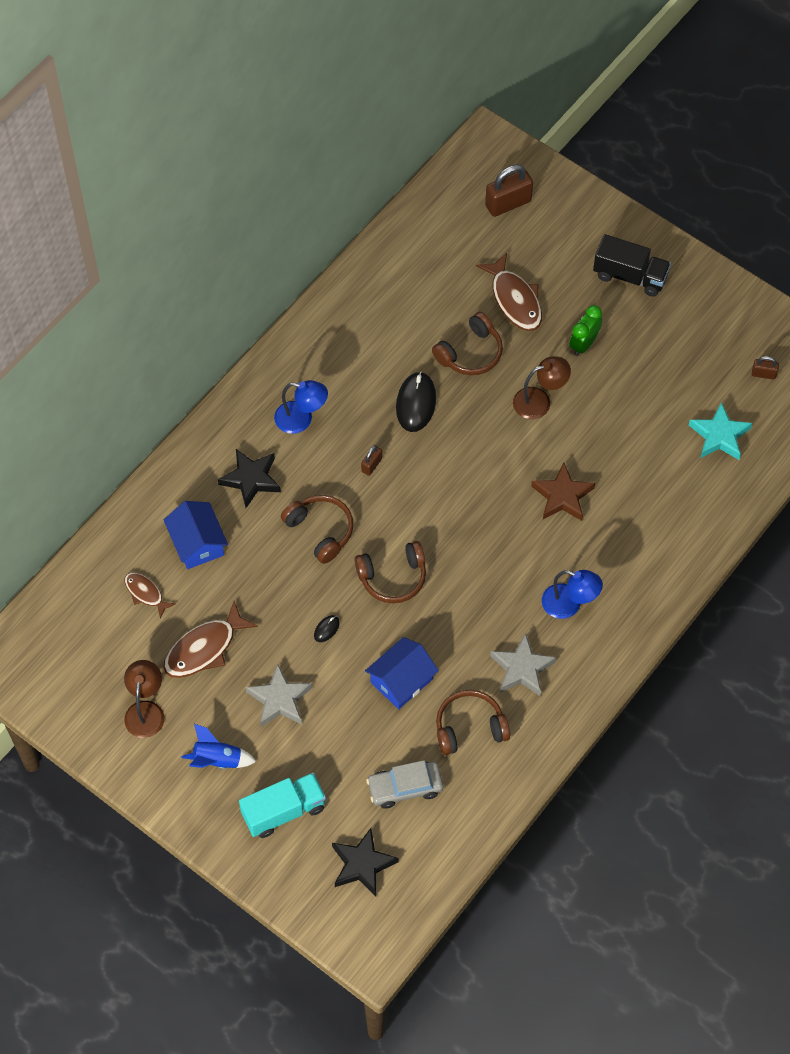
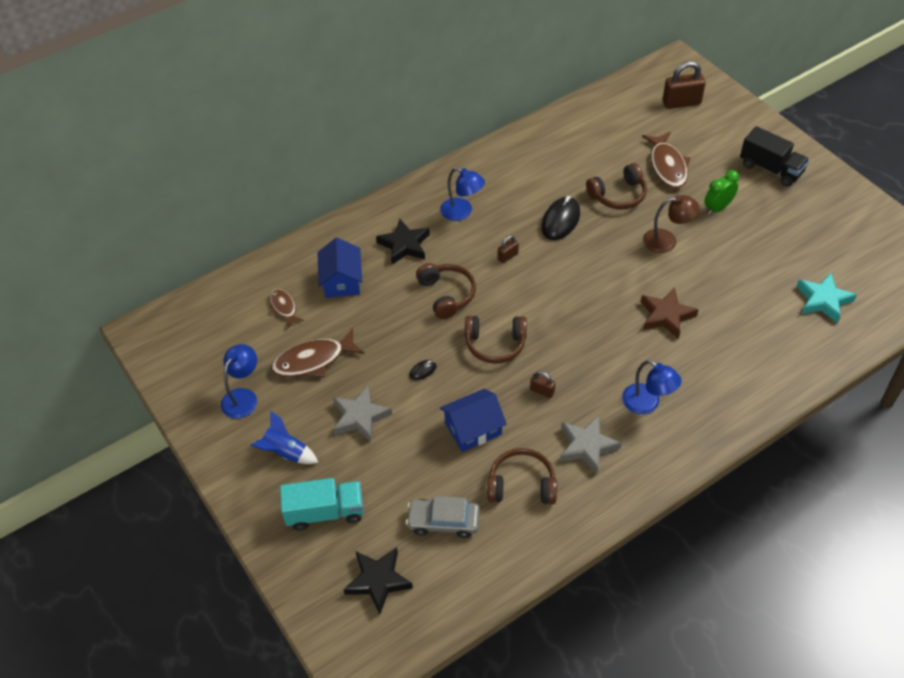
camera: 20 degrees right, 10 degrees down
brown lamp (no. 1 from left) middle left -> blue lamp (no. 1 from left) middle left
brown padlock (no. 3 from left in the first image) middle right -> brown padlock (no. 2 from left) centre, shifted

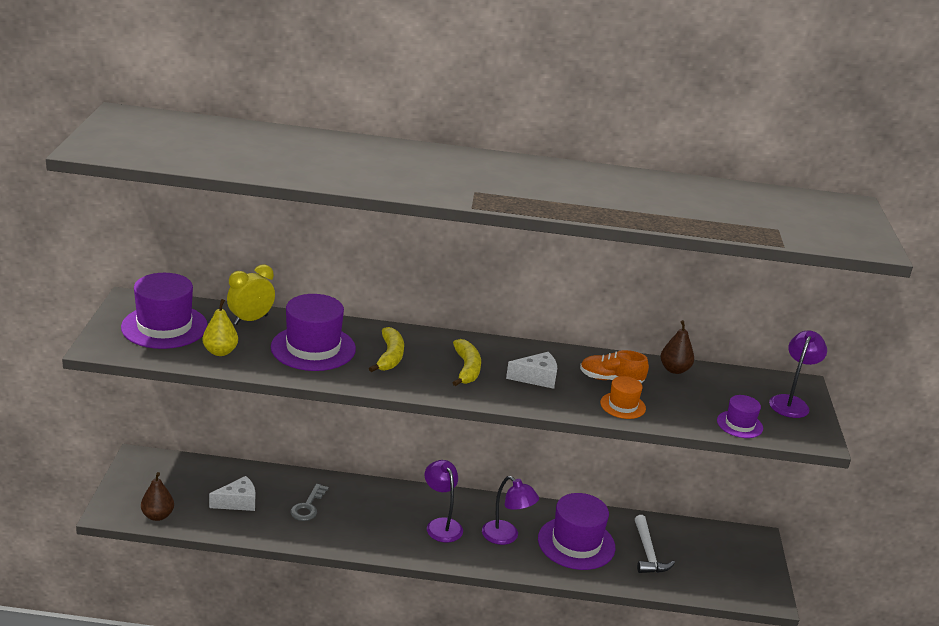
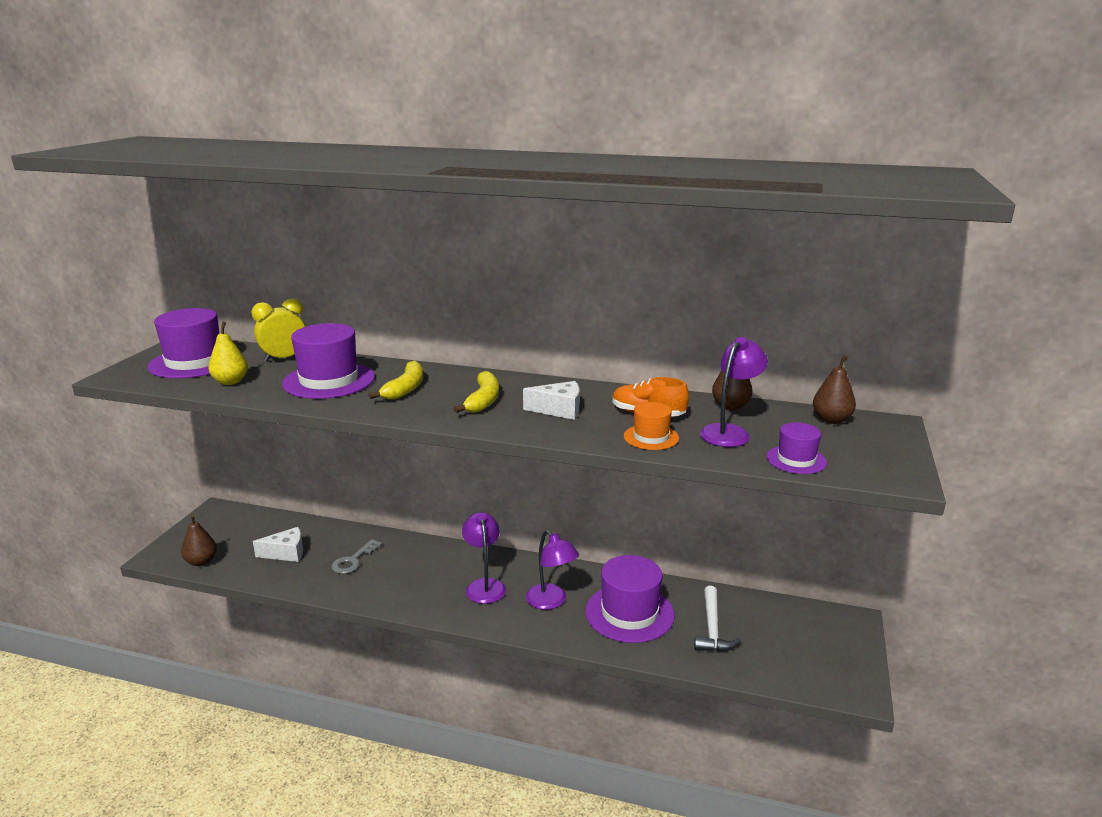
camera: 15 degrees right, 5 degrees down
purple lamp (no. 3 from left) middle right -> purple lamp (no. 3 from left) centre, shifted
none -> brown pear (no. 3 from left) middle right

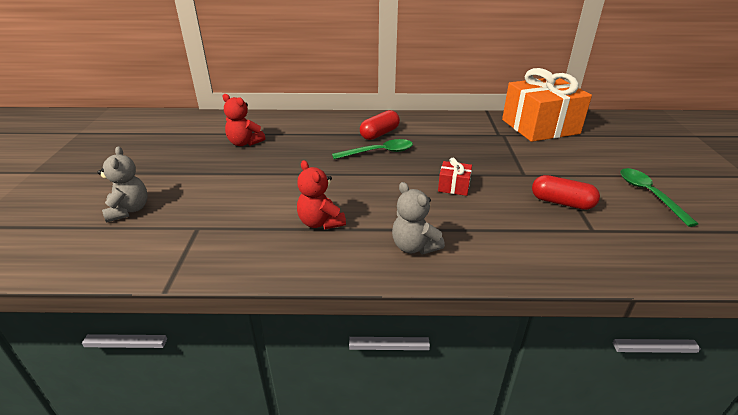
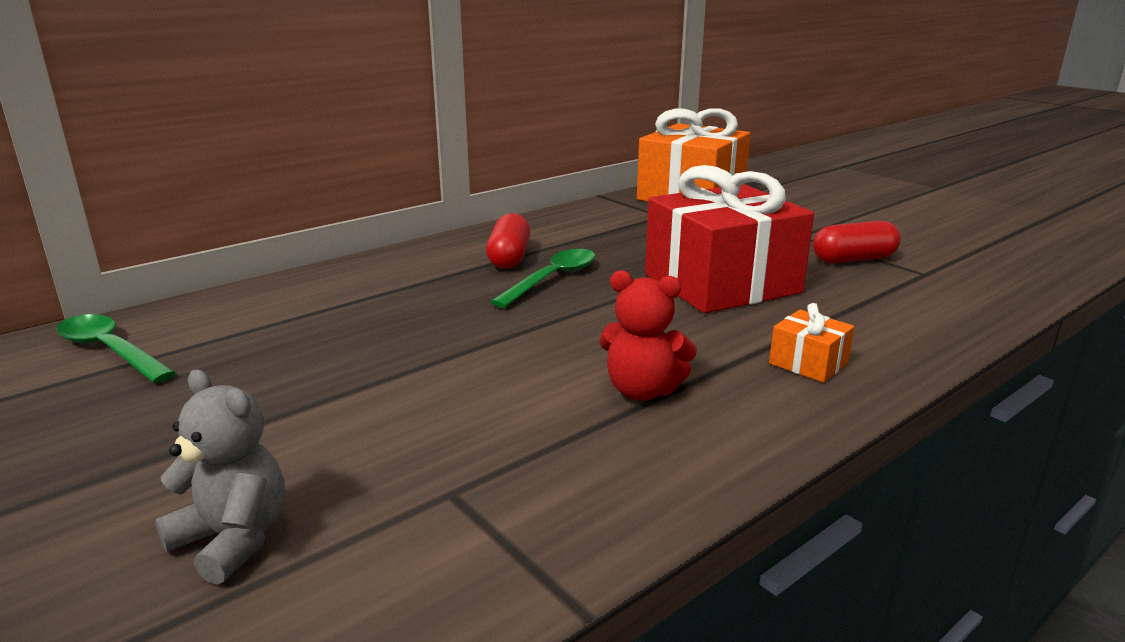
camera: 40 degrees left, 10 degrees down
red teddy bear (no. 1 from left) top left -> none
grey teddy bear (no. 2 from left) centre -> orange gift (no. 2 from left) middle right
red gift centre, x2.44
green spoon (no. 2 from left in the first image) middle right -> green spoon (no. 1 from left) middle left, shifted

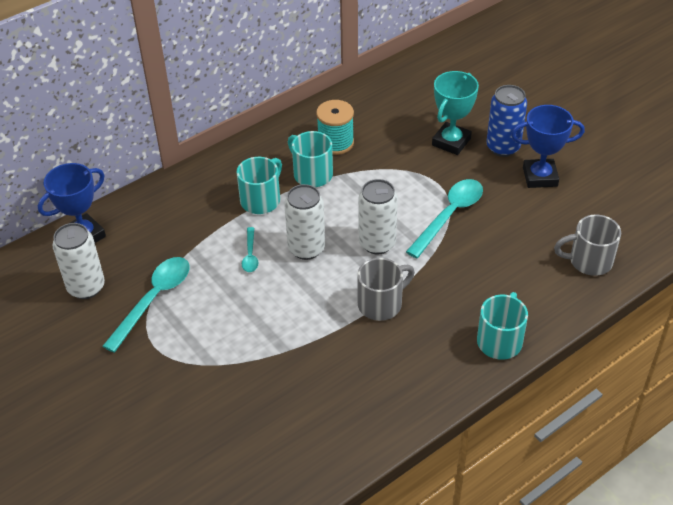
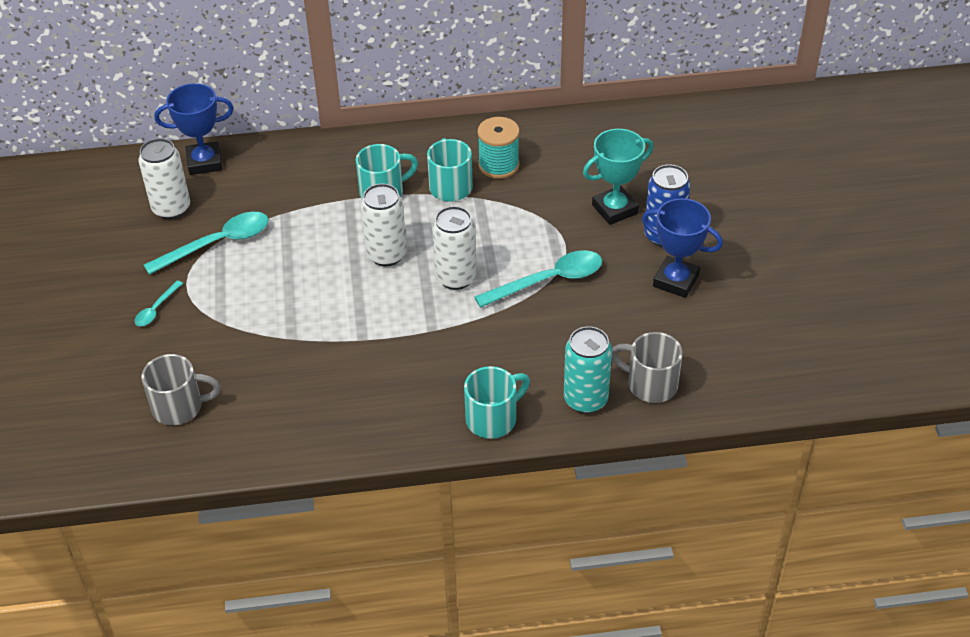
camera: 30 degrees right, 0 degrees up
turquoise spoon (no. 2 from left in the first image) centre -> turquoise spoon (no. 1 from left) middle left, shifted
grey mug (no. 1 from left) centre -> grey mug (no. 1 from left) middle left, shifted
none -> turquoise can centre

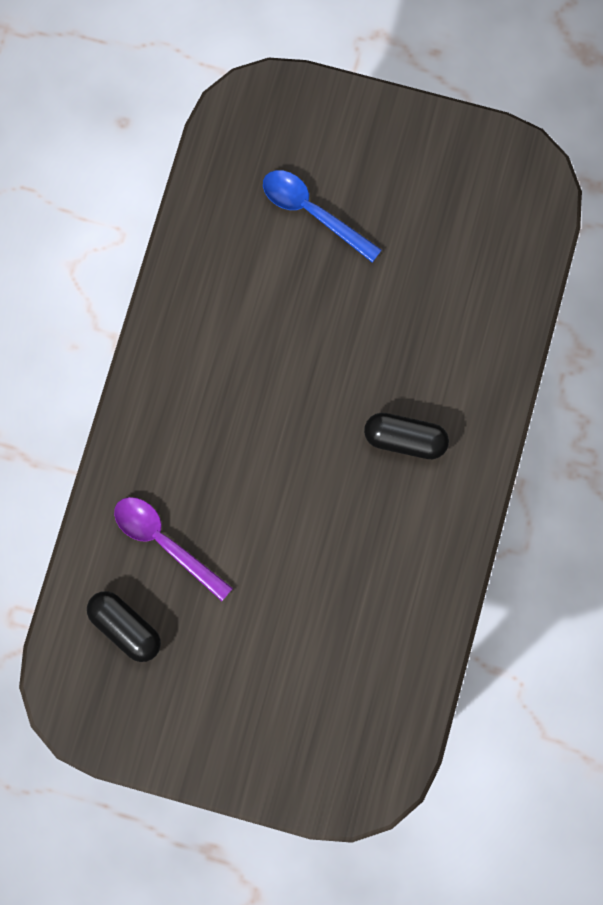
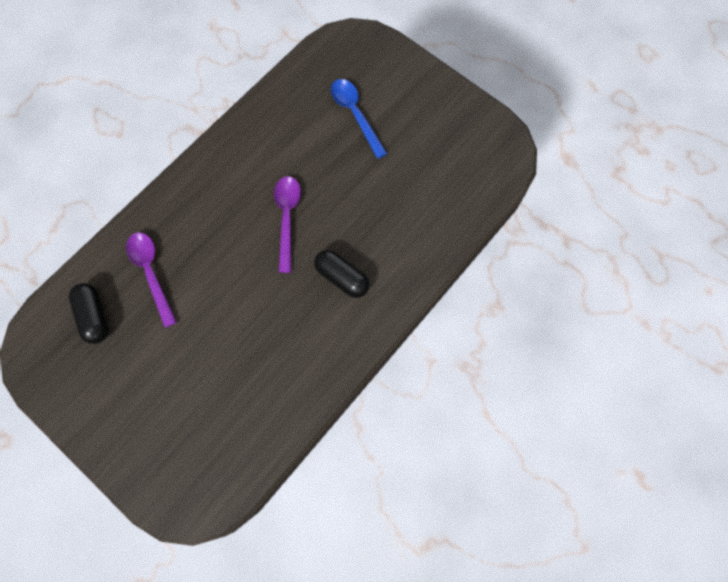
camera: 25 degrees right, 5 degrees down
none -> purple spoon (no. 2 from left) centre

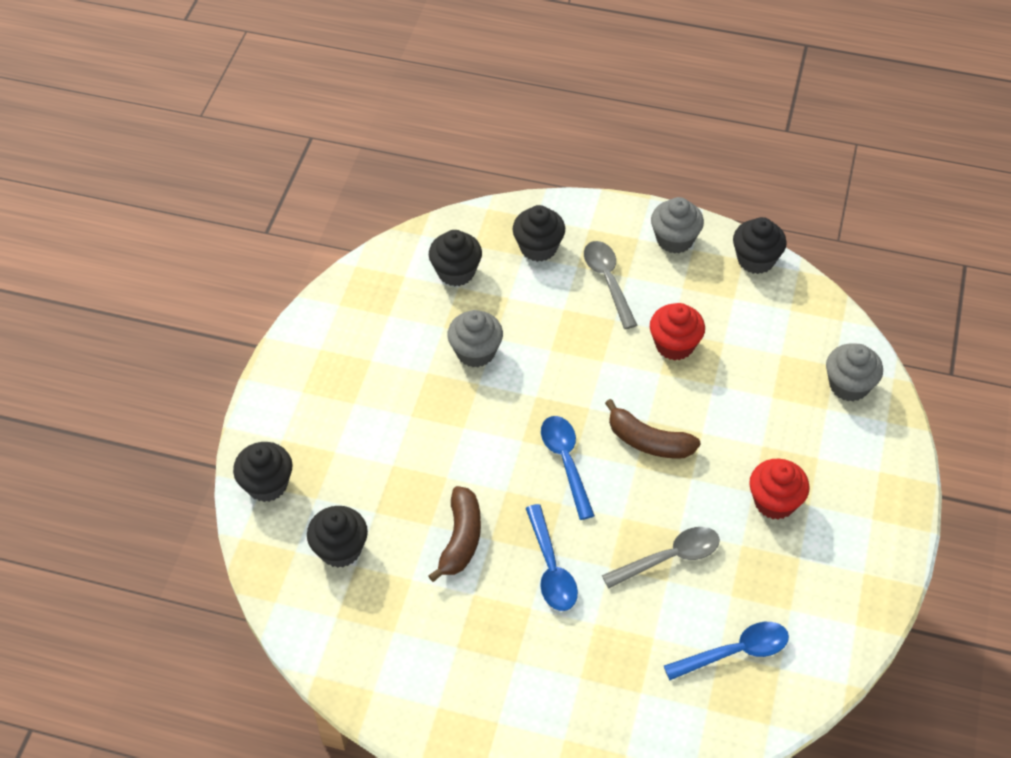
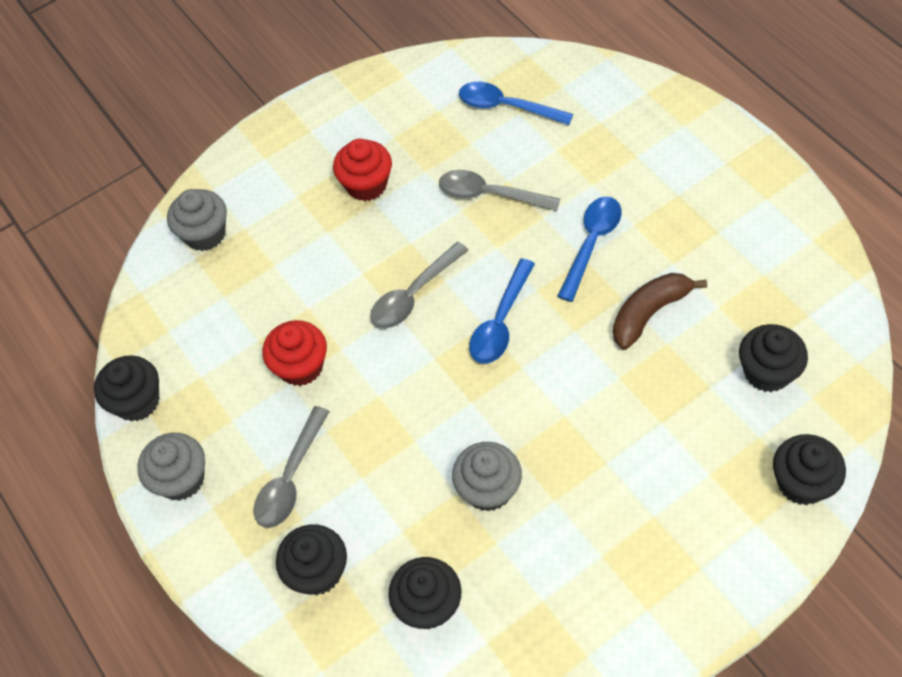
camera: 135 degrees left, 5 degrees up
brown banana (no. 2 from left) centre -> grey spoon (no. 2 from left) centre

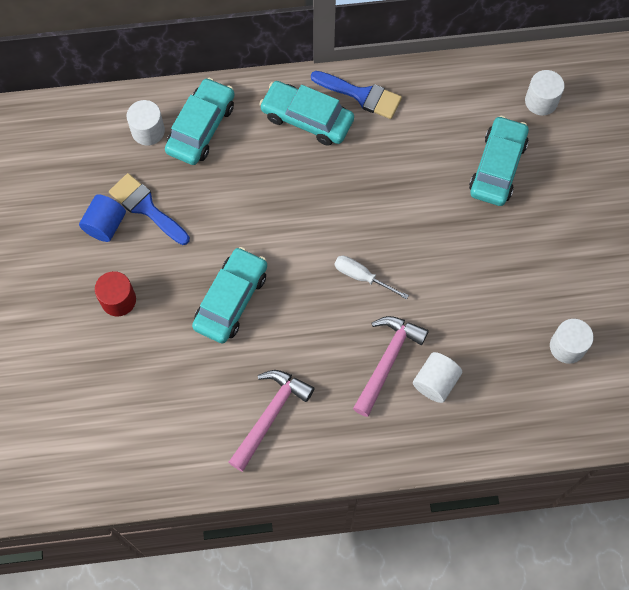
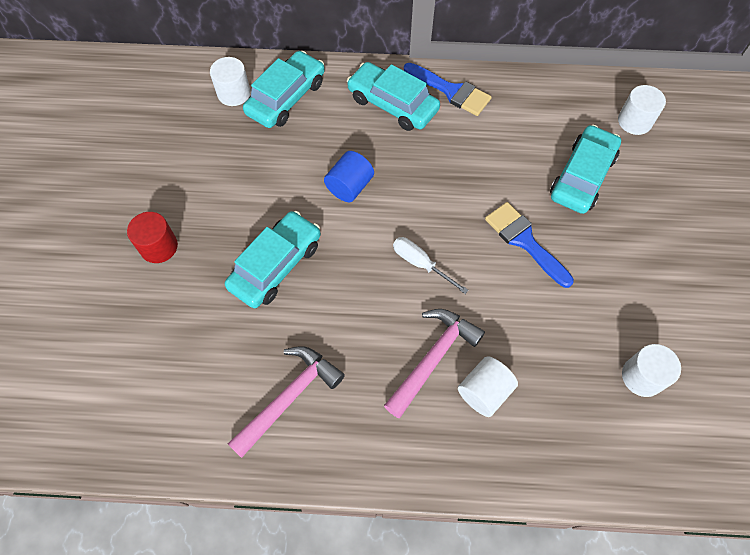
camera: 10 degrees right, 5 degrees down
blue cylinder middle left -> blue cylinder top centre, shifted
blue brush (no. 1 from left in the first image) middle left -> blue brush (no. 2 from left) middle right, shifted

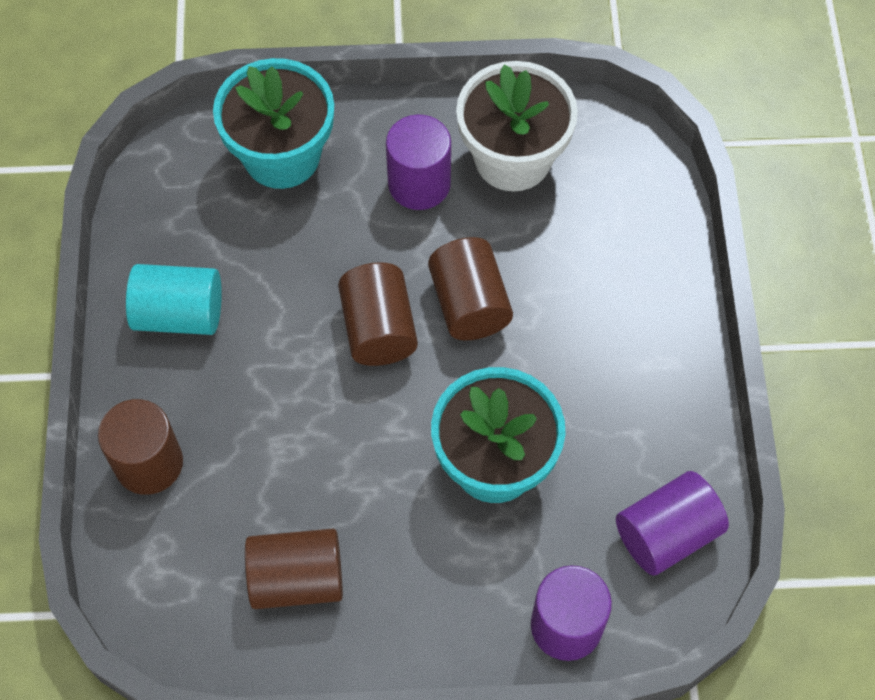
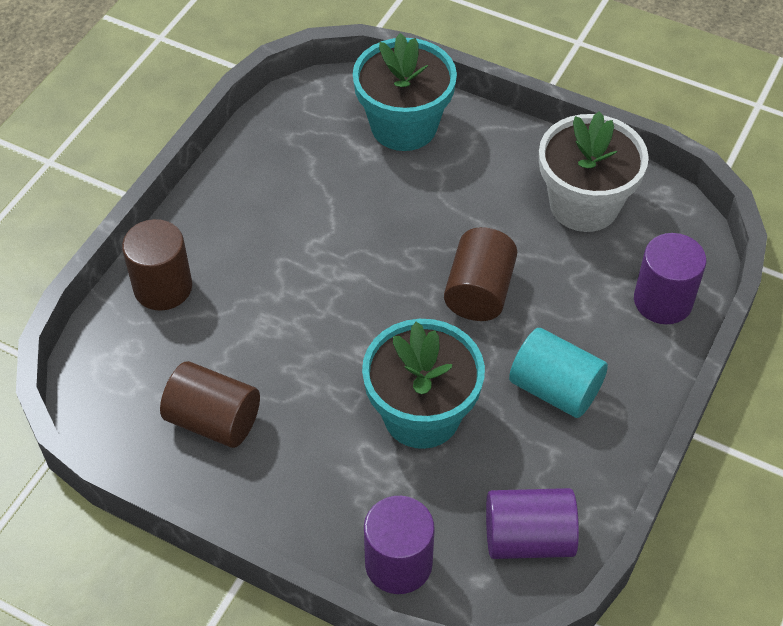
camera: 30 degrees right, 10 degrees down
turquoise cylinder middle left -> turquoise cylinder middle right, shifted
brown cylinder (no. 3 from left) centre -> none
purple cylinder (no. 1 from left in the first image) top centre -> purple cylinder (no. 3 from left) middle right, shifted

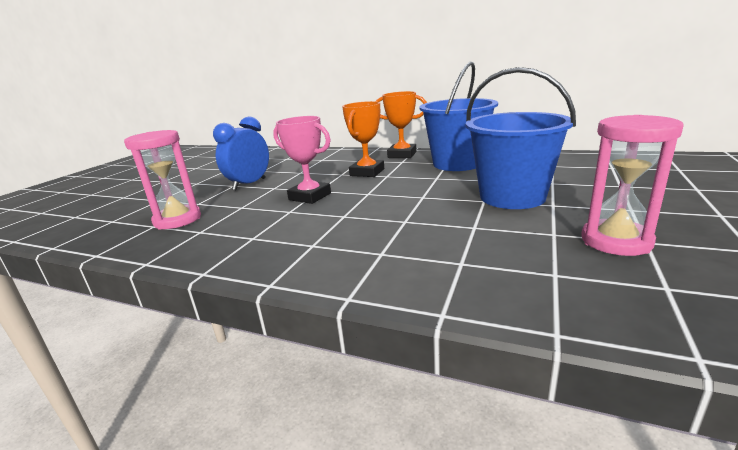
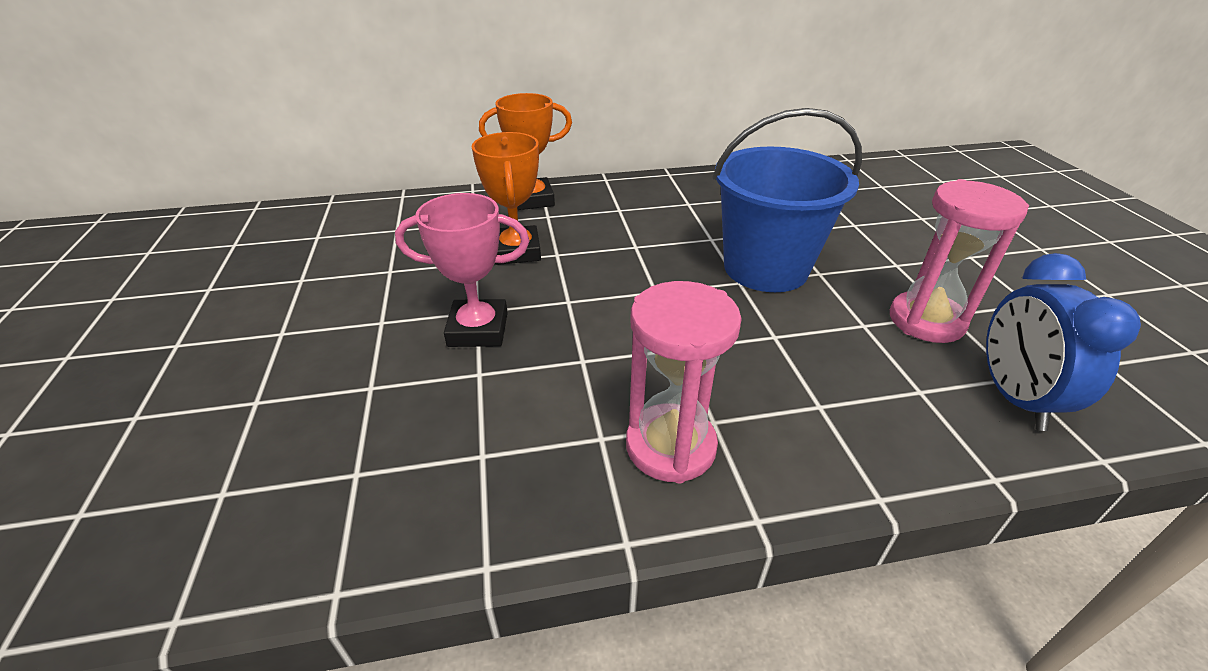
camera: 35 degrees left, 15 degrees up
pink hourglass (no. 1 from left) middle left -> pink hourglass (no. 1 from left) centre, shifted
blue clock middle left -> blue clock middle right, shifted
blue bucket (no. 1 from left) top centre -> none

